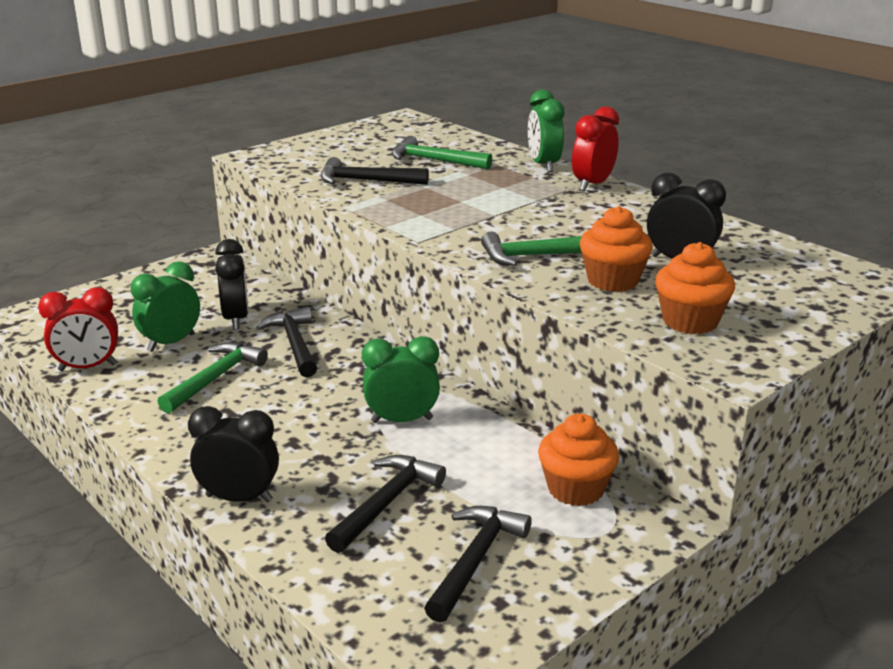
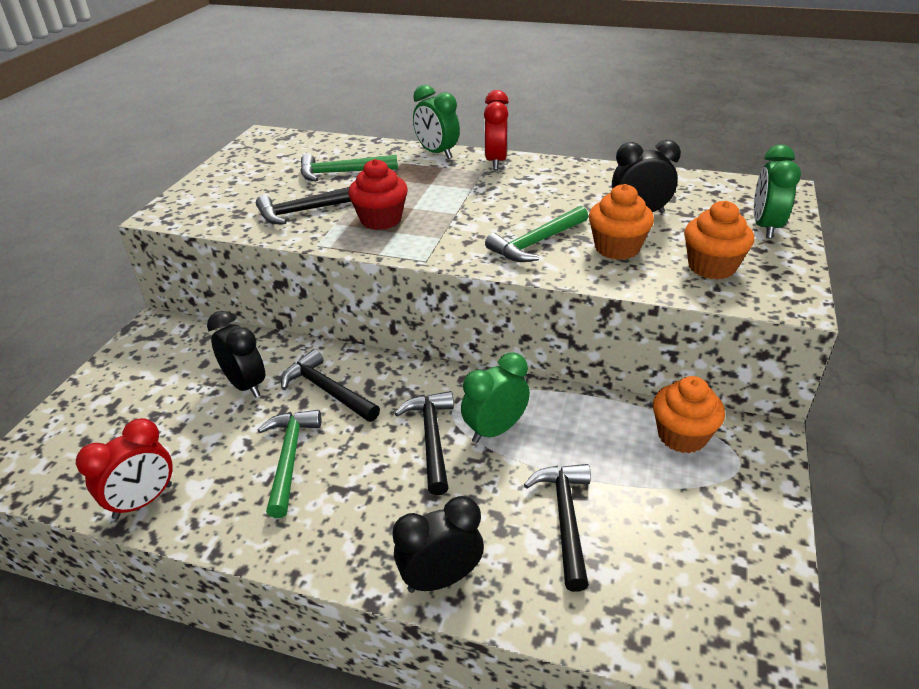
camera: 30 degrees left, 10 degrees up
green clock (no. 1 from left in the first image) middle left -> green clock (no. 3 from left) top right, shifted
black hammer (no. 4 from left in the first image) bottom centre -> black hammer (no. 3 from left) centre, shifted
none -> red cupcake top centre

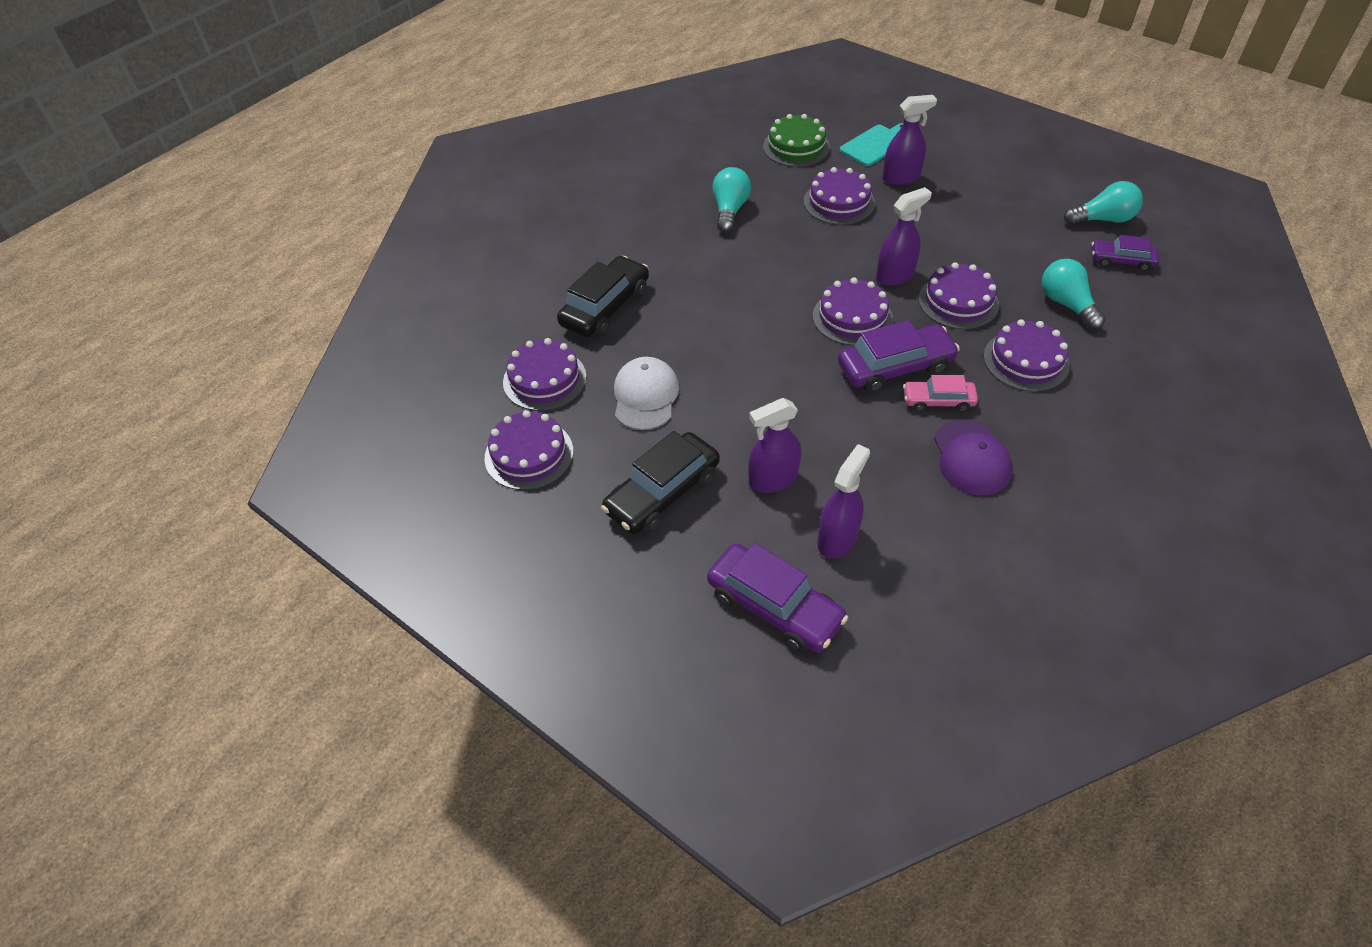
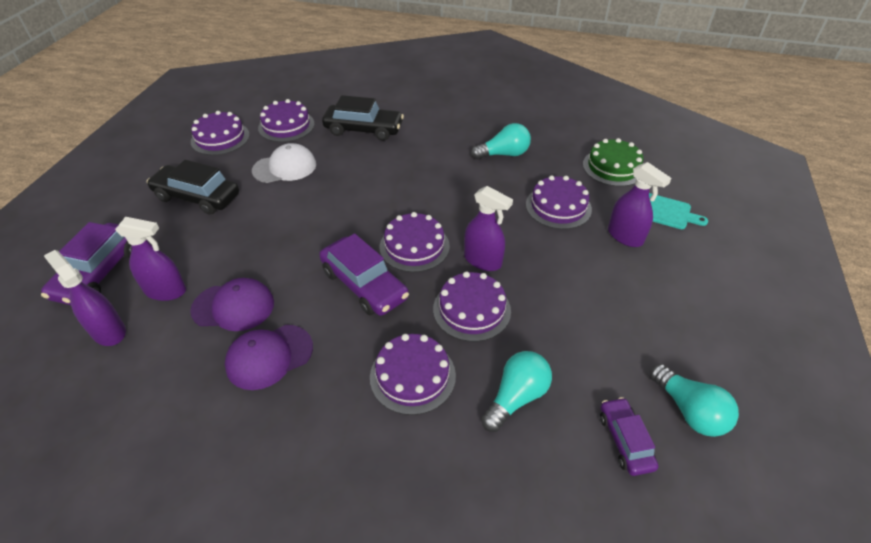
camera: 65 degrees right, 5 degrees down
purple spray bottle (no. 1 from left) centre -> purple spray bottle (no. 1 from left) middle left, shifted
pink car middle right -> none
none -> purple cap (no. 1 from left) middle left

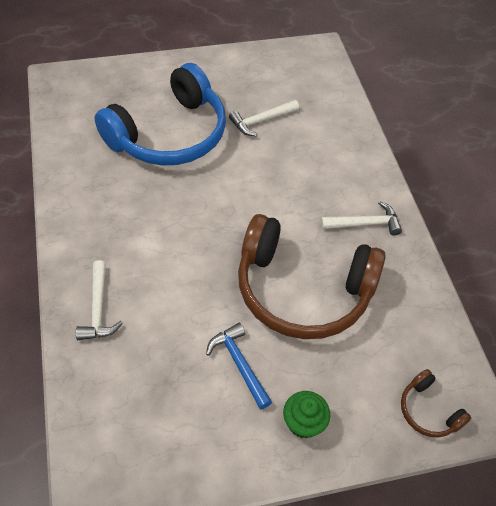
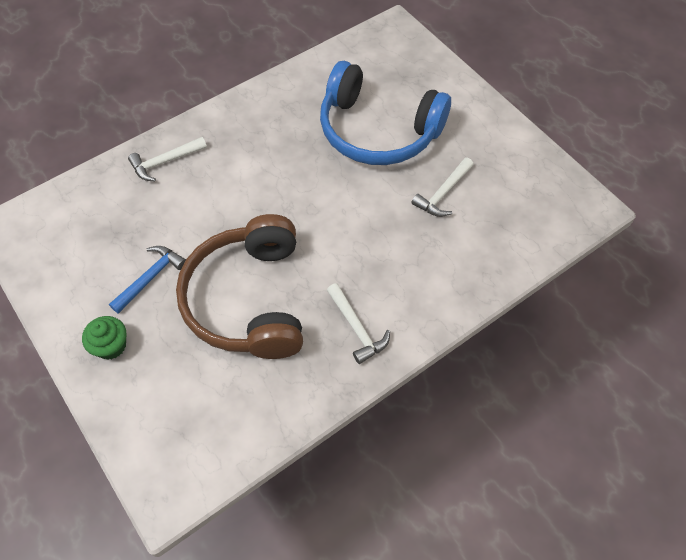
camera: 70 degrees right, 5 degrees up
white hammer (no. 2 from left in the first image) top centre -> white hammer (no. 3 from left) centre, 90 degrees counterclockwise
brown headphones (no. 2 from left) bottom right -> none

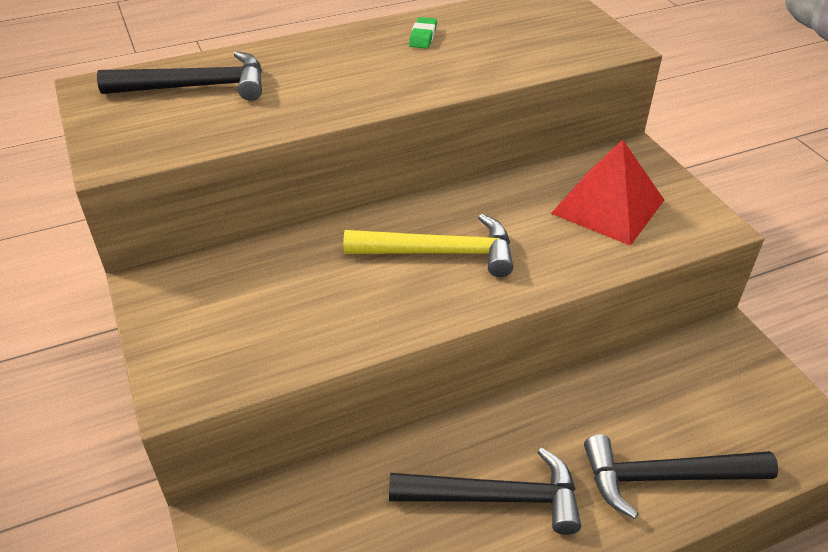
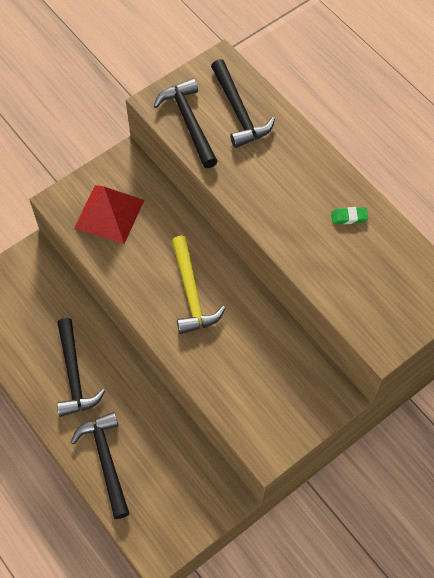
camera: 75 degrees right, 20 degrees up
red pyramid middle right -> red pyramid middle left, shifted
none -> black hammer (no. 3 from left) top centre

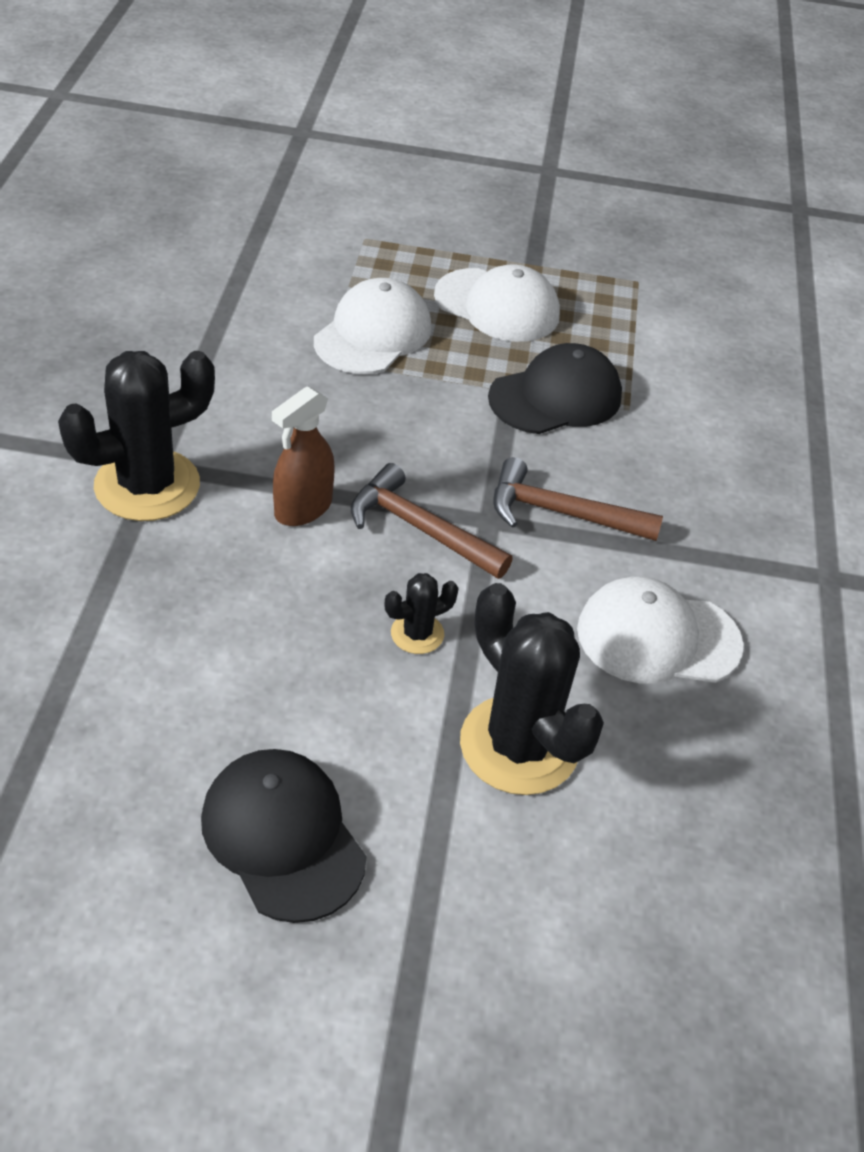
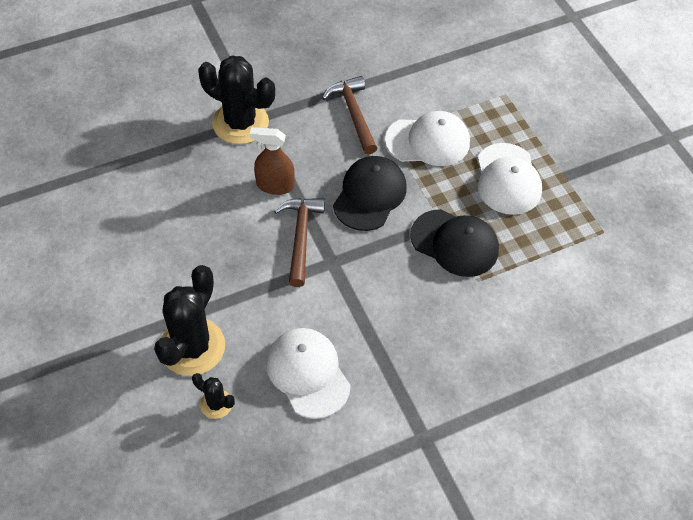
camera: 60 degrees right, 10 degrees up
black cap (no. 1 from left) bottom left -> black cap (no. 1 from left) centre, shifted
black cactus (no. 2 from left) centre -> black cactus (no. 2 from left) bottom left, shifted
brown hammer (no. 2 from left) middle right -> brown hammer (no. 2 from left) top centre, shifted

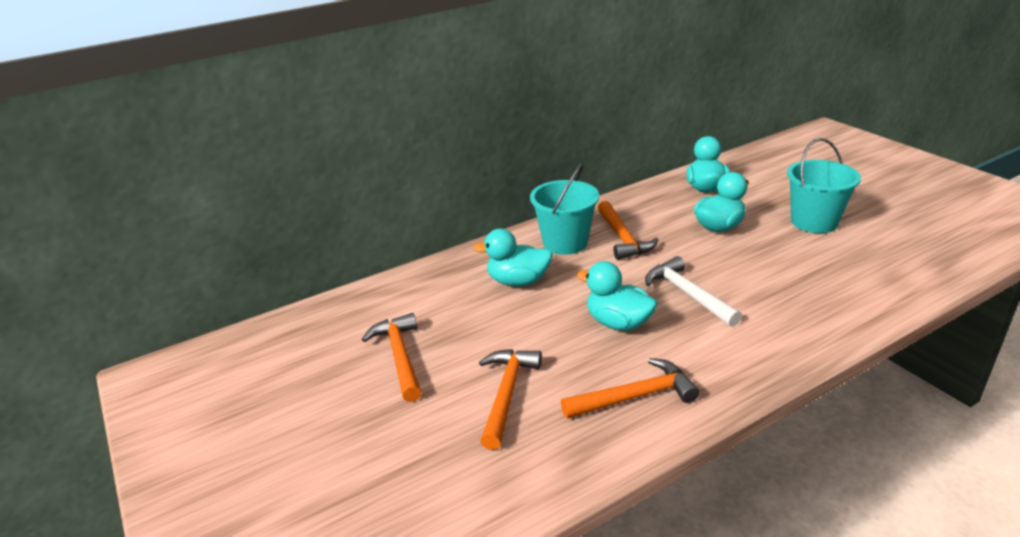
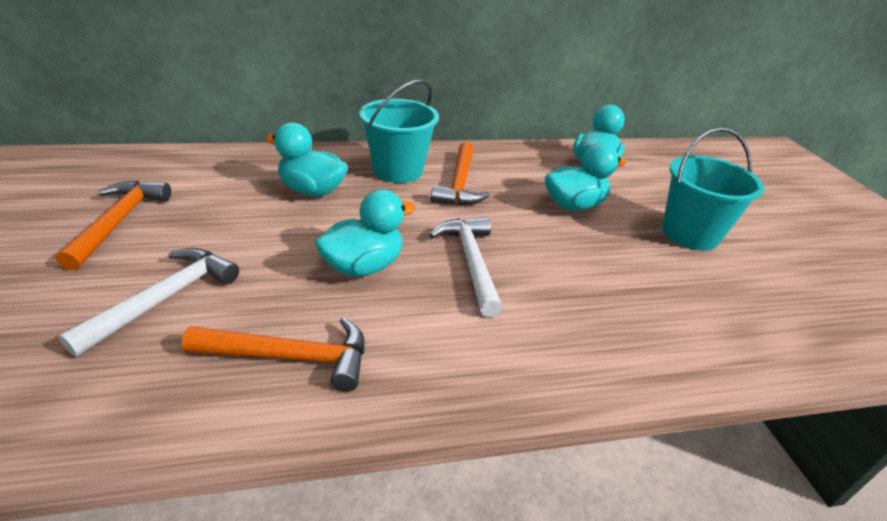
camera: 15 degrees right, 5 degrees up
orange hammer (no. 2 from left) bottom centre -> white hammer (no. 1 from left) middle left
turquoise duck (no. 2 from left) centre, 90 degrees clockwise

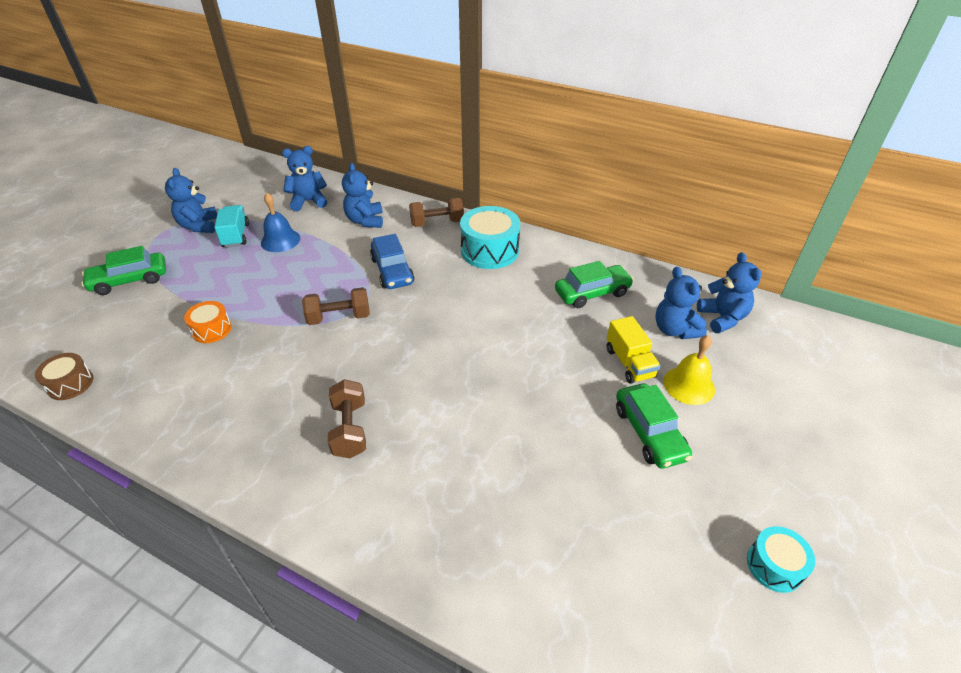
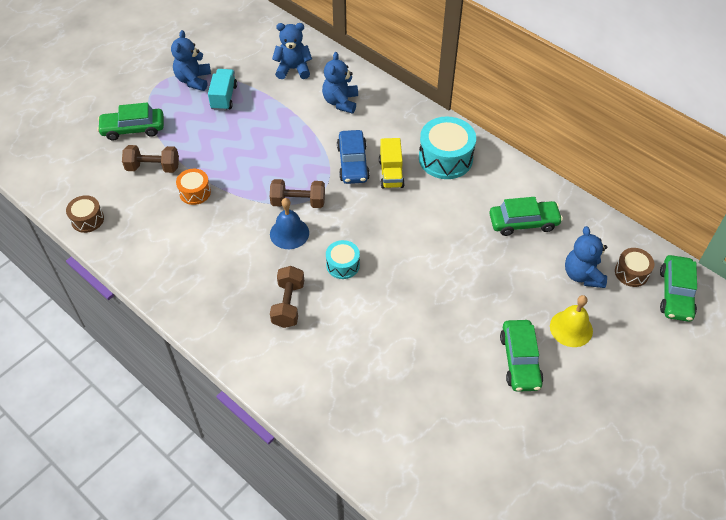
camera: 15 degrees right, 10 degrees up
blue bell top left -> blue bell centre, shifted
brown dumbbell (no. 3 from left in the first image) top centre -> brown dumbbell (no. 1 from left) top left, shifted
yellow truck centre -> yellow truck top centre, shifted
blue teddy bear (no. 5 from left) middle right -> brown drum (no. 2 from left) middle right
turquoise drum (no. 2 from left in the first image) bottom right -> turquoise drum (no. 1 from left) centre, shifted
none -> green car (no. 4 from left) middle right

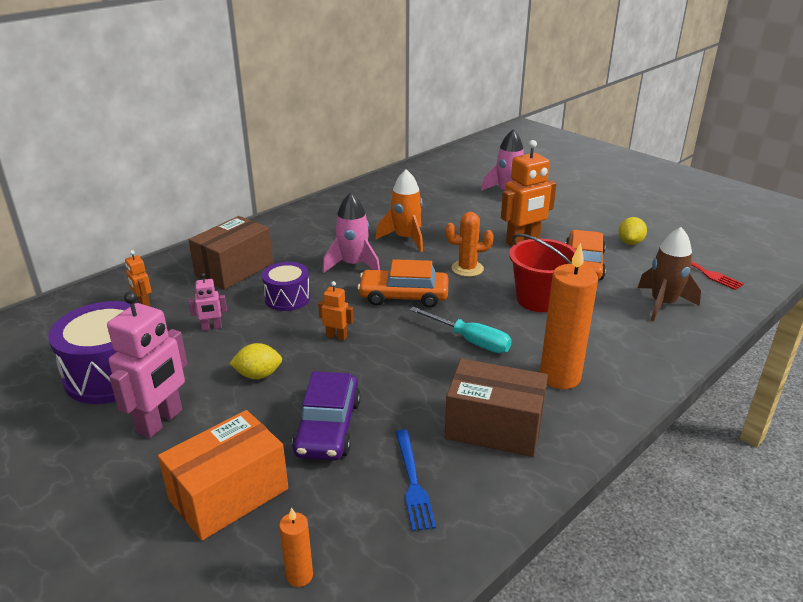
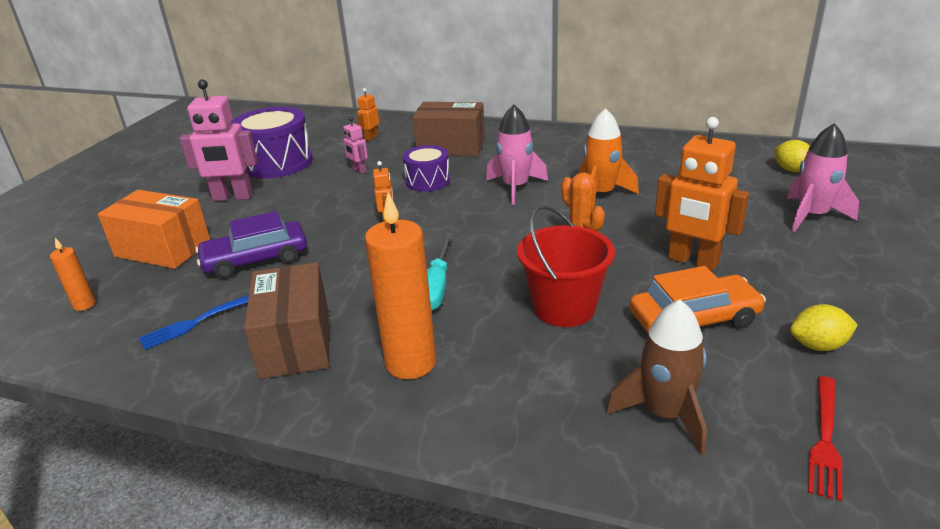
camera: 65 degrees right, 0 degrees up
yellow lemon (no. 1 from left) middle left -> yellow lemon (no. 1 from left) top right, shifted
orange car (no. 1 from left) centre -> none

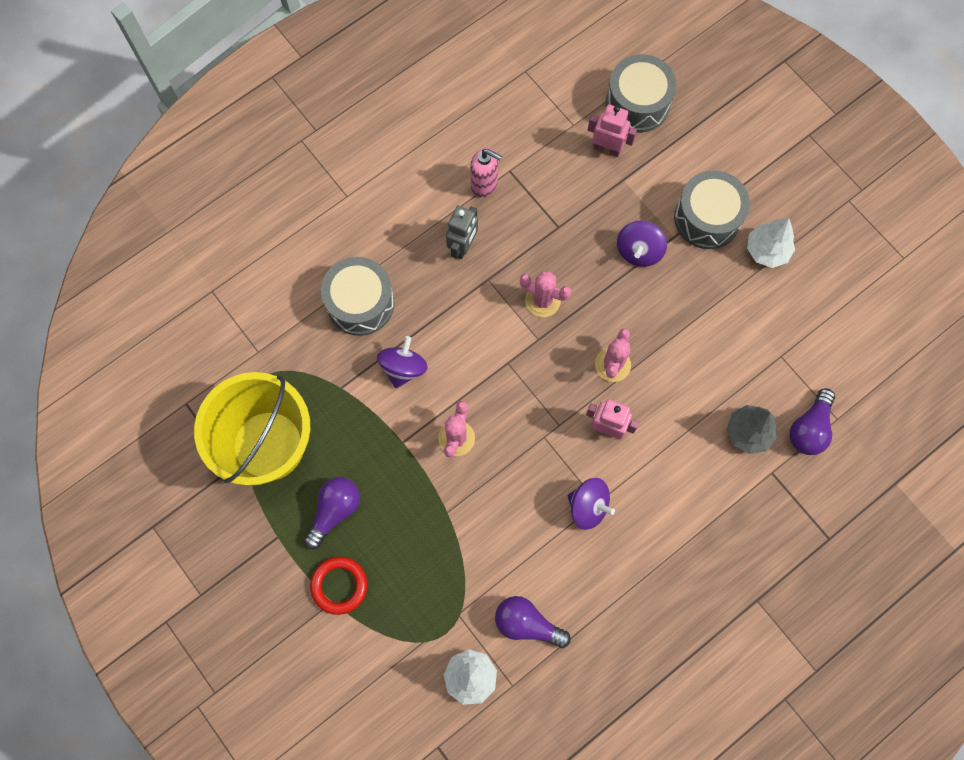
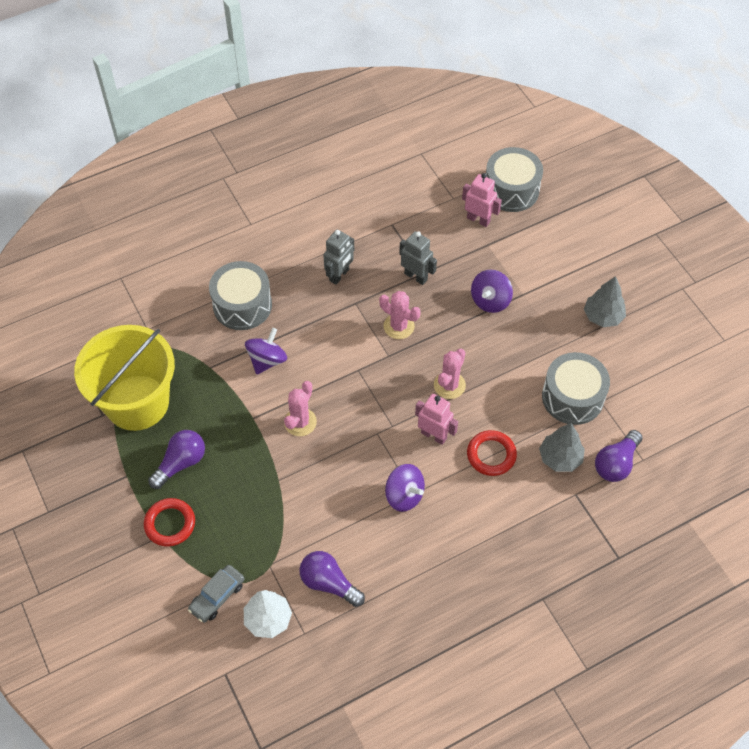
camera: 10 degrees right, 15 degrees down
pink soap dispenser top centre -> none
grey drum (no. 3 from left) top right -> grey drum (no. 3 from left) middle right, shifted
white tree (no. 2 from left) top right -> grey tree (no. 2 from left) middle right
none -> grey car bottom left
none -> grey robot (no. 2 from left) centre
none -> red ring (no. 2 from left) centre

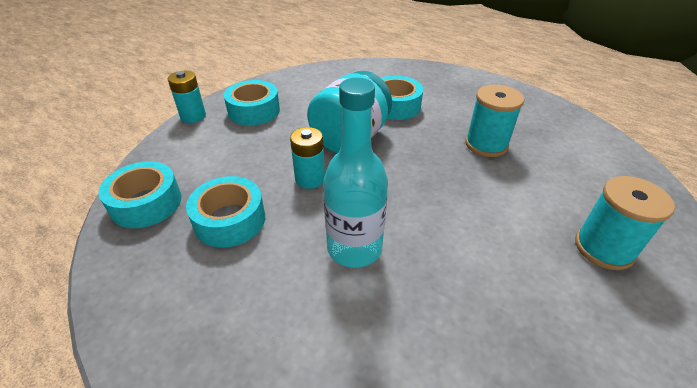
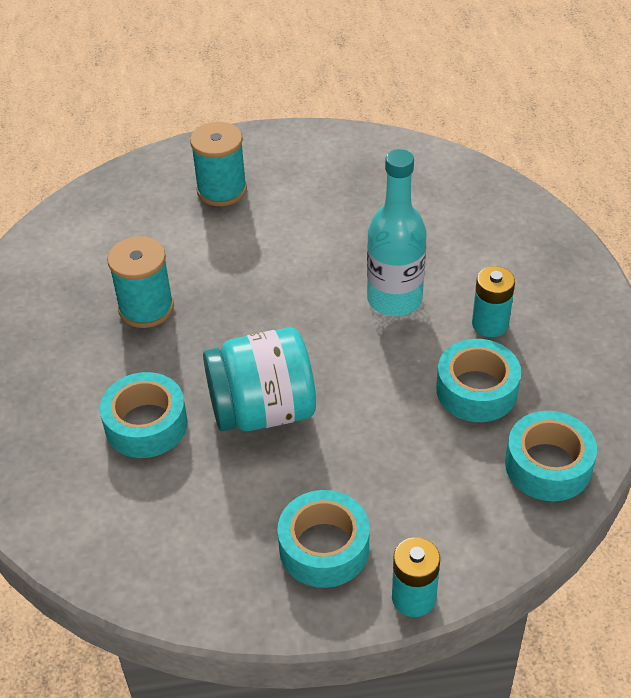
camera: 135 degrees left, 5 degrees up
turquoise battery (no. 2 from left) centre -> turquoise battery (no. 2 from left) middle right, shifted

